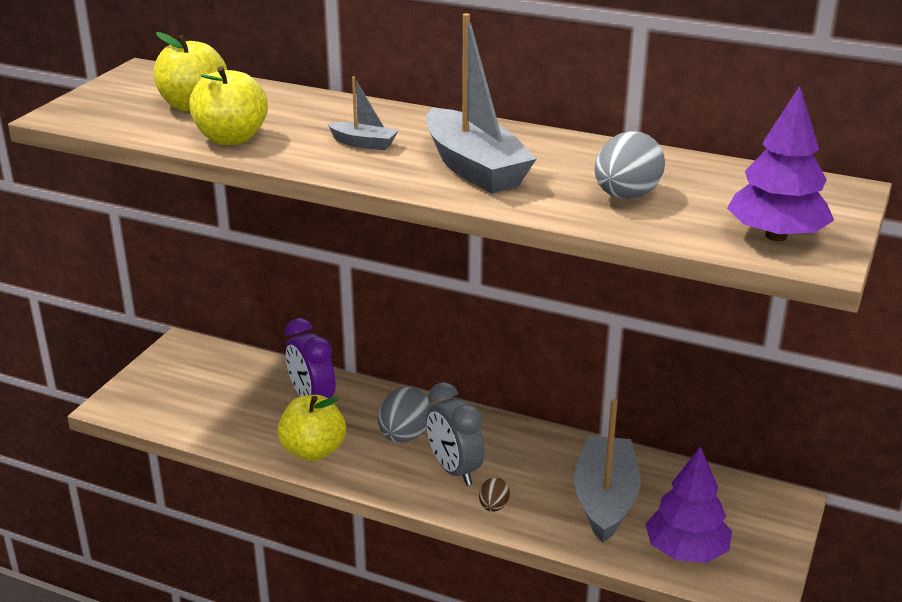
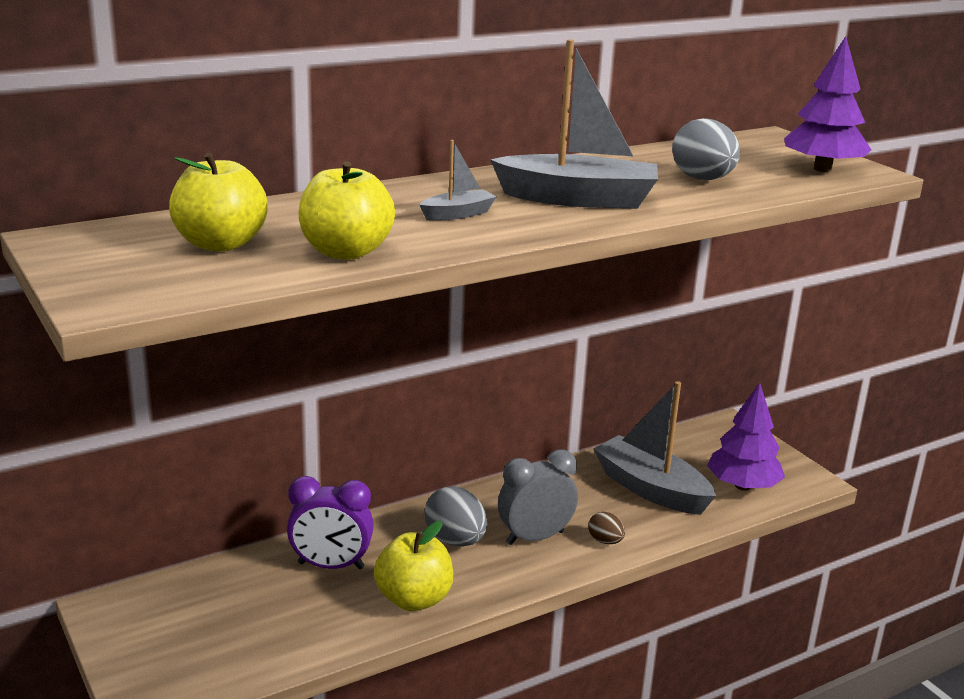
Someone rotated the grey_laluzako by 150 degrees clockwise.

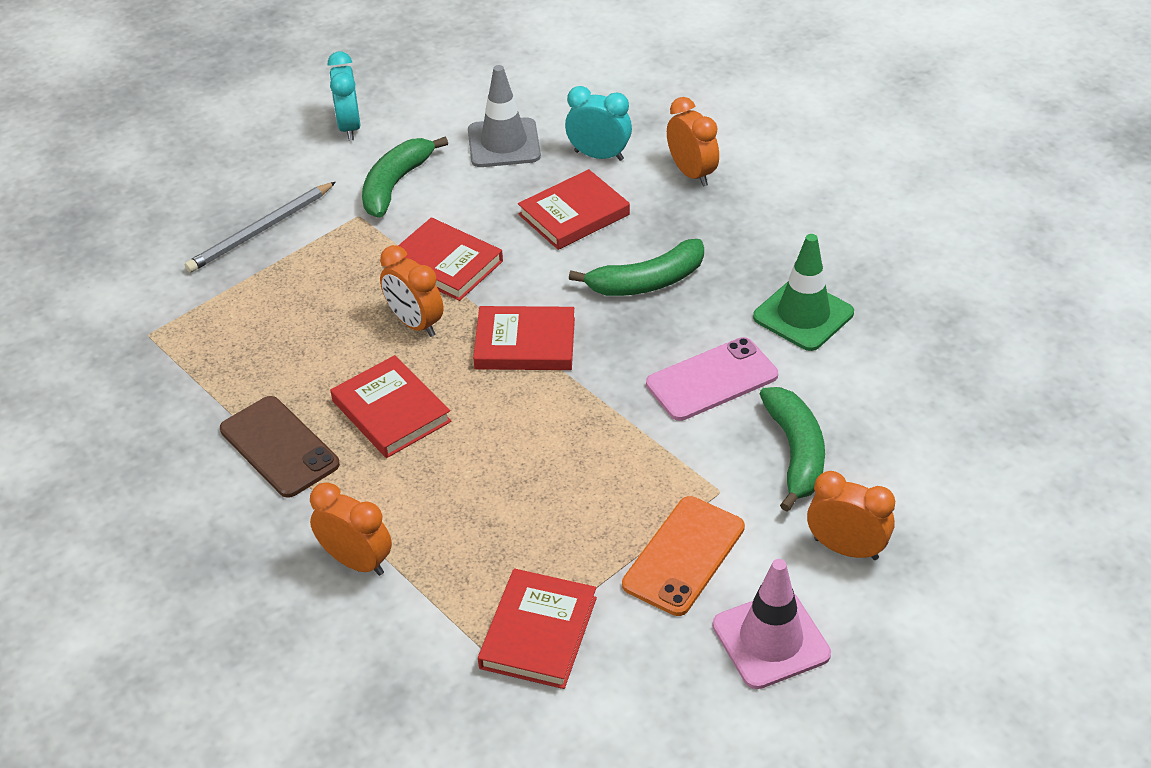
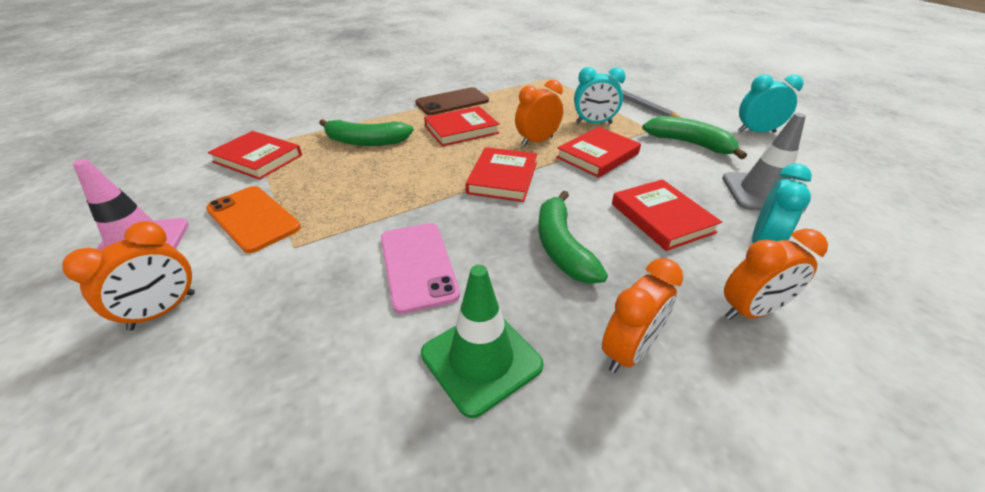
Someone carried the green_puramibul (no. 3 from left in the first image). Someone put down the turquoise_laluzako (no. 1 from left). Someone carried the orange_laluzako (no. 1 from left in the first image).

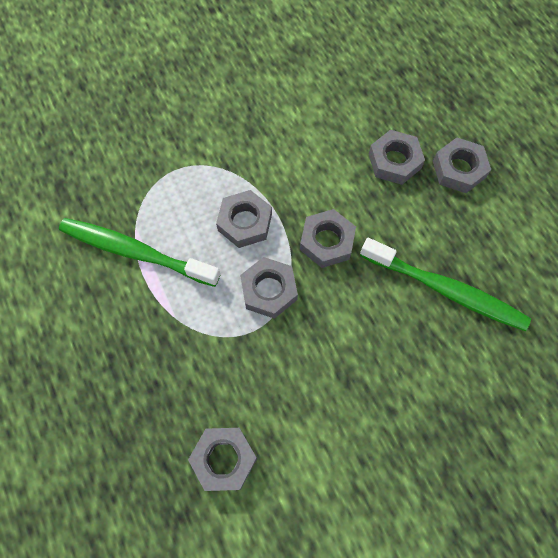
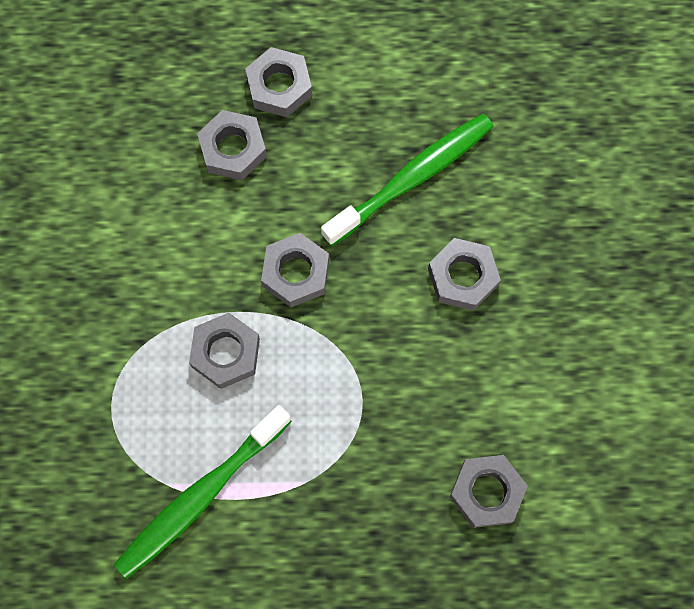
Someone carried the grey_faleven (no. 3 from left in the first image).

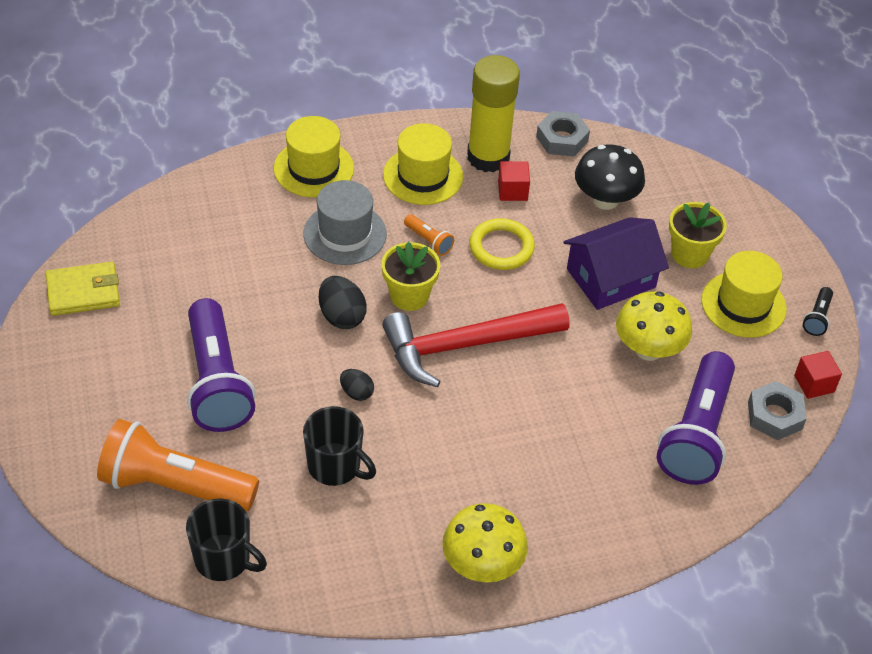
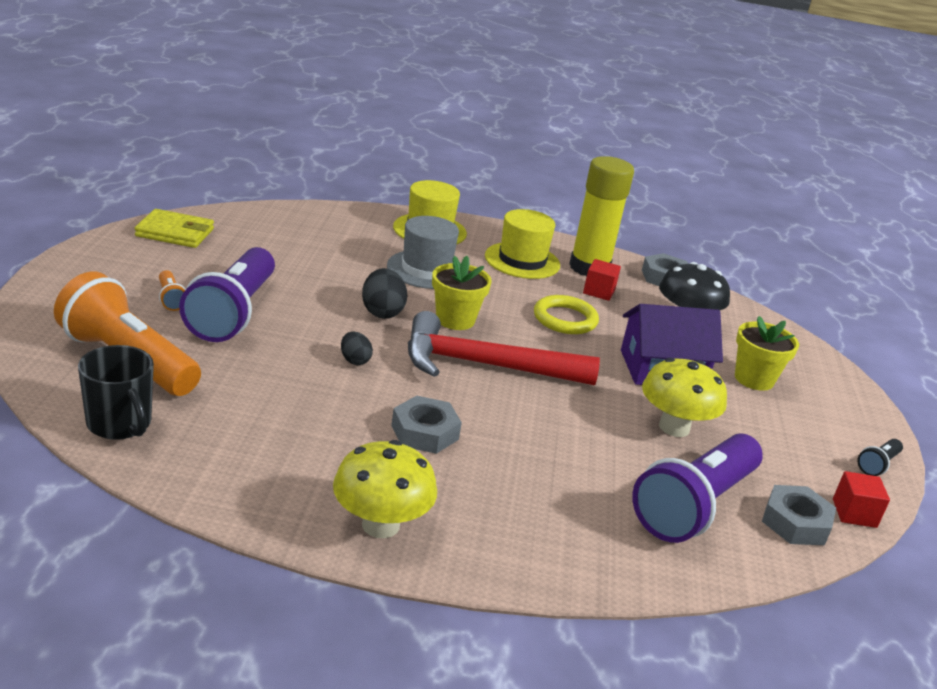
Someone carried the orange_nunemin (no. 2 from left). Someone put down the grey_faleven (no. 1 from left). Someone took away the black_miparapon (no. 2 from left). Someone took away the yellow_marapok (no. 3 from left).

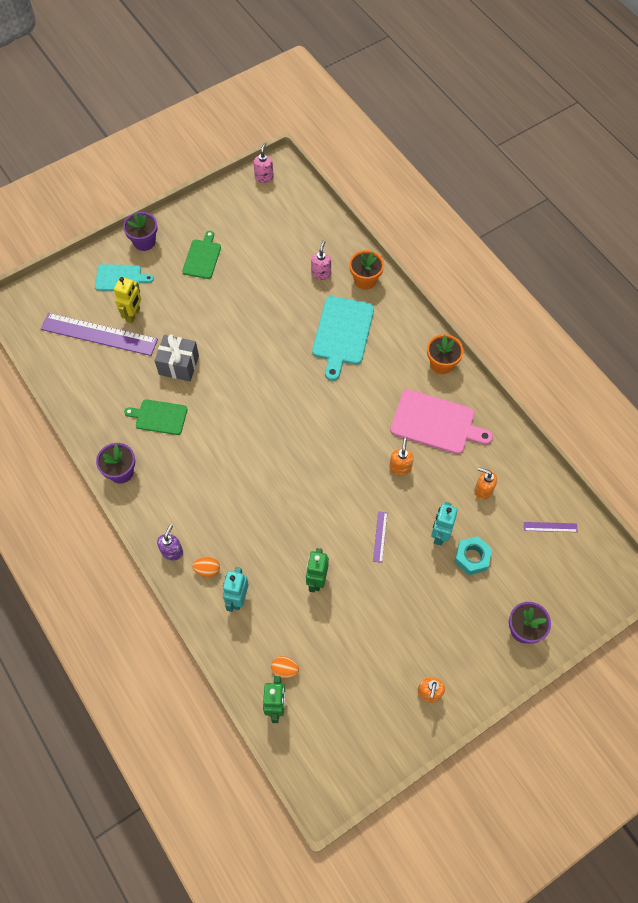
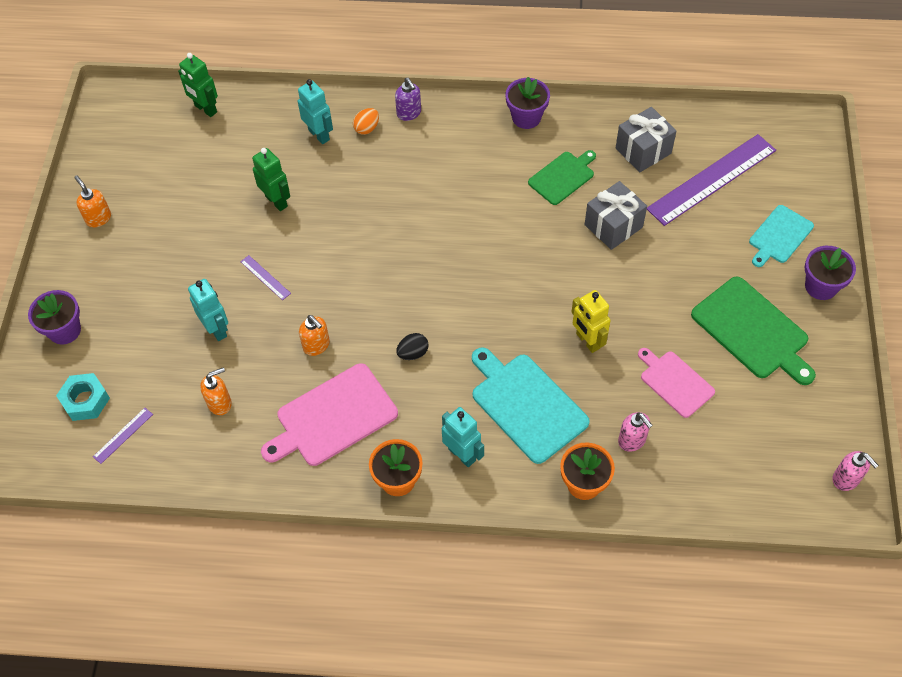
Someone carried the turquoise_faleven. Someone put down the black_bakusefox. Someone put down the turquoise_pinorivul (no. 3 from left). Someone carried the yellow_pinorivul. Someone put down the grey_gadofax (no. 2 from left). Someone put down the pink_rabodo (no. 2 from left). Someone scaled the green_rabodo (no. 2 from left) by 1.61. Someone took away the orange_bakusefox (no. 2 from left).

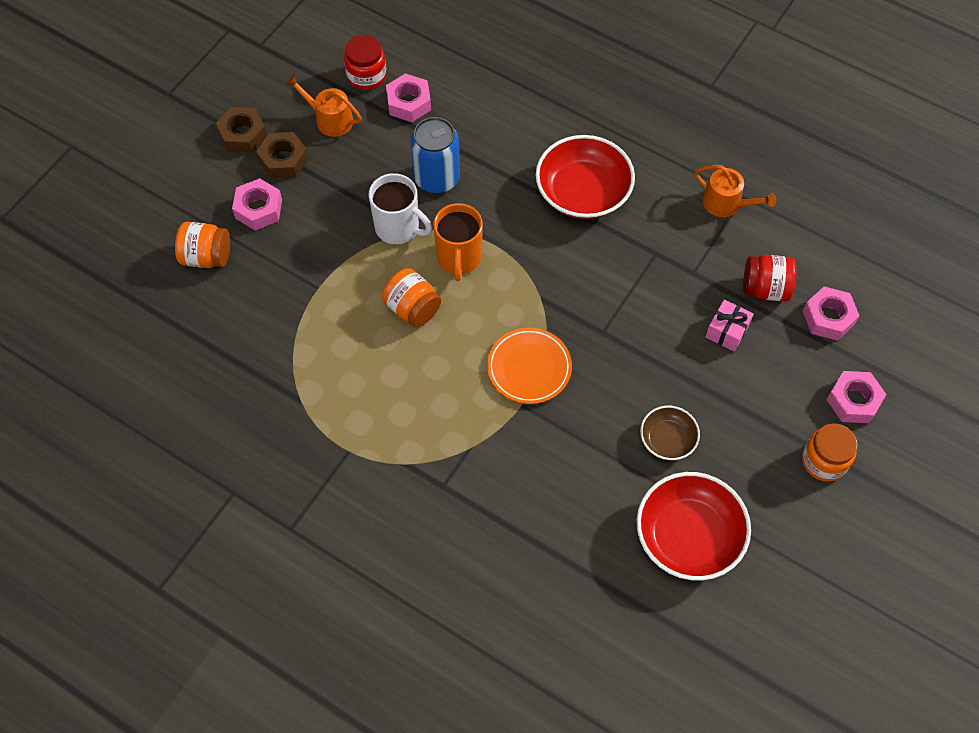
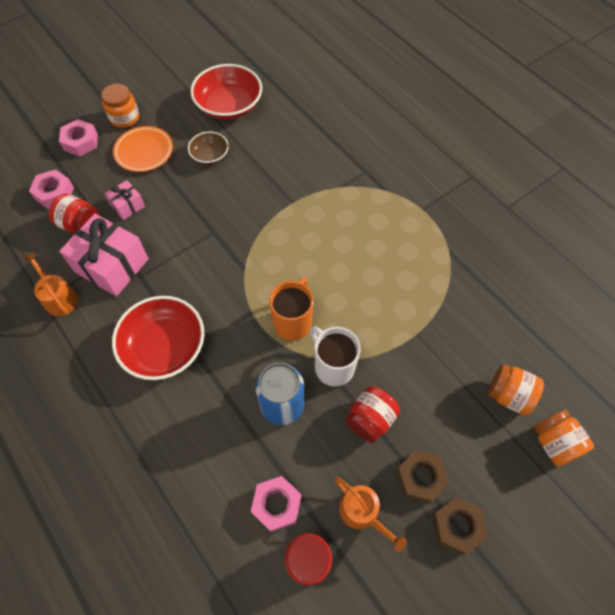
Someone put down the pink_gadofax (no. 1 from left). Someone carried the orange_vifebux. Someone put down the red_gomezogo (no. 3 from left). Someone carried the orange_gomezogo (no. 2 from left in the first image). Someone took away the pink_faleven (no. 1 from left).

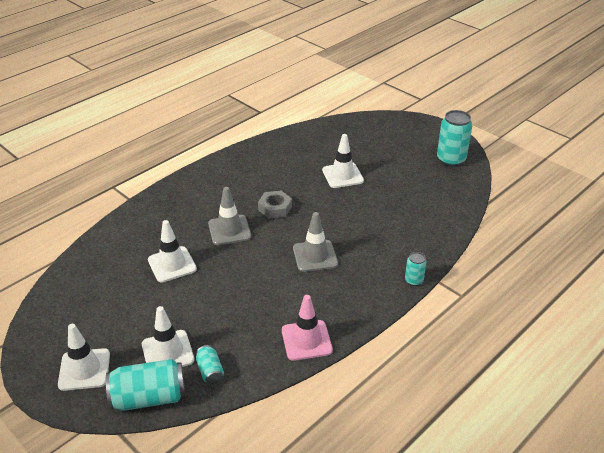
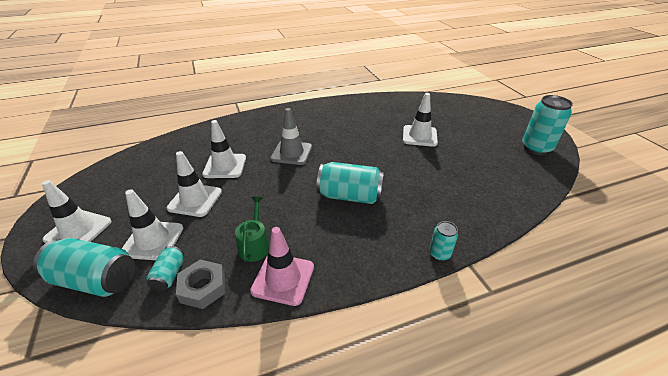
Someone put down the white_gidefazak (no. 3 from left). Someone carried the grey_faleven. Someone put down the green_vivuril. Someone swapped the grey_gidefazak (no. 2 from left) for the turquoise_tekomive (no. 3 from left).

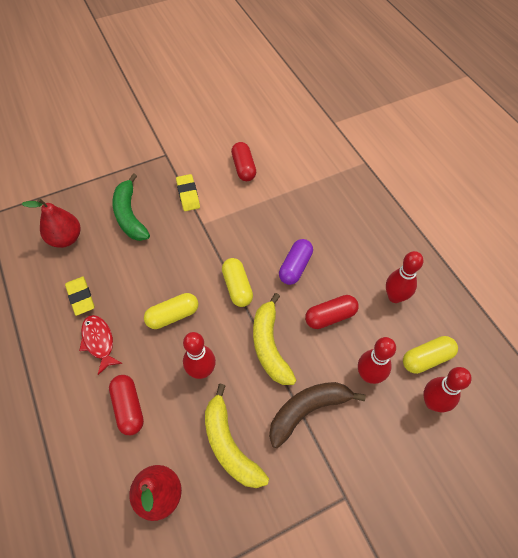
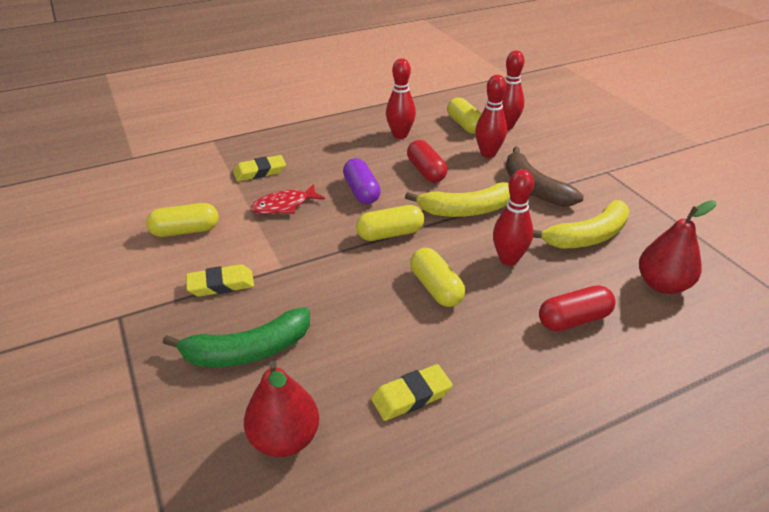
Someone repainted the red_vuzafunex (no. 2 from left), which became the yellow_vuzafunex (no. 1 from left). Someone put down the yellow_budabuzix (no. 2 from left). Someone carried the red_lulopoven. Someone rotated the purple_vuzafunex by 45 degrees clockwise.

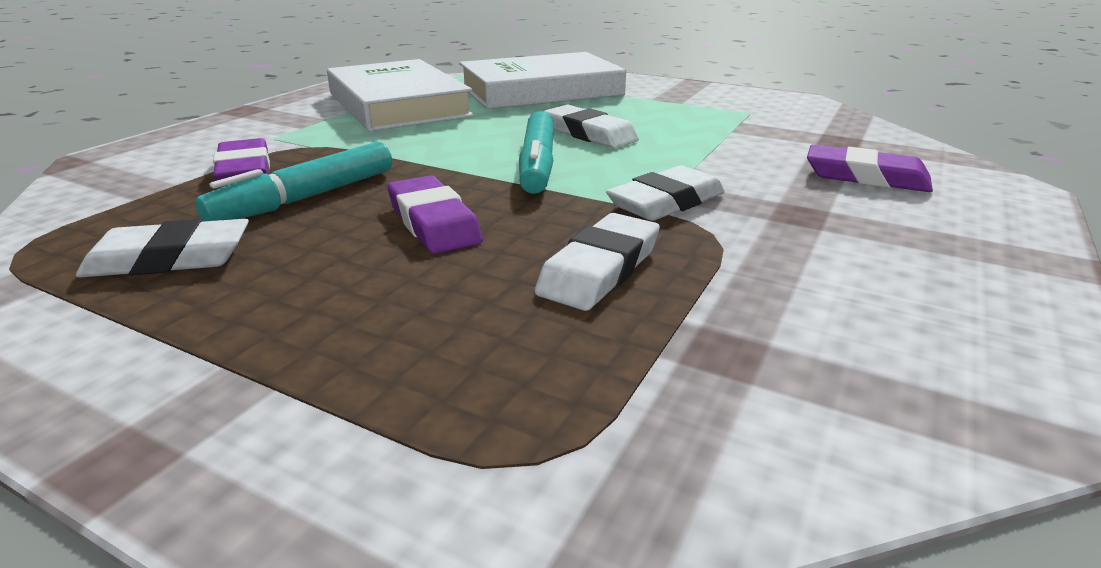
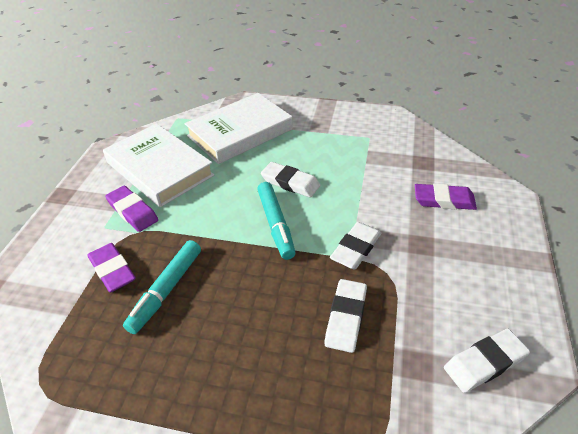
Someone carried the purple_budabuzix (no. 2 from left). Someone carried the white_budabuzix (no. 1 from left in the first image).

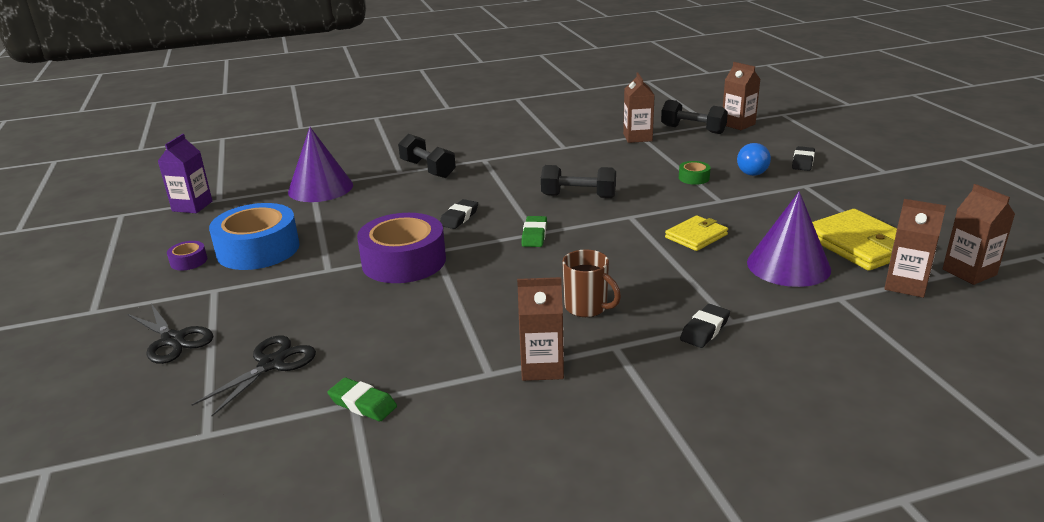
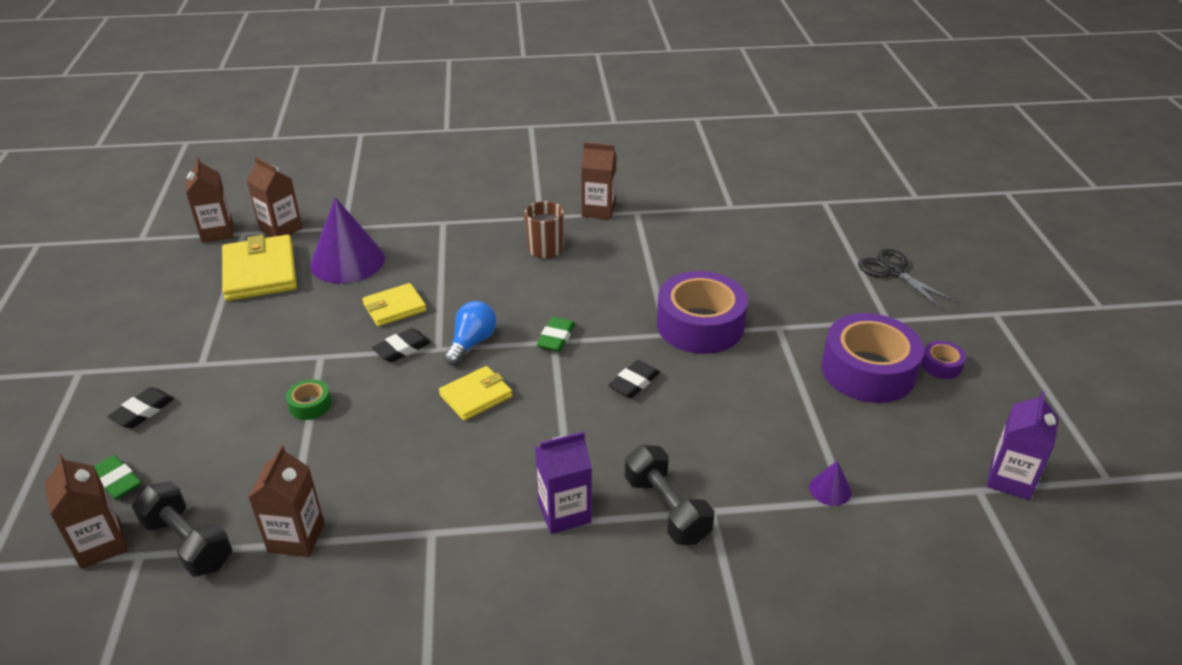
Someone carried the green_budabuzix (no. 1 from left). Someone carried the black_budabuzix (no. 2 from left). Someone swapped the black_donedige (no. 2 from left) for the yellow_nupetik (no. 3 from left). Someone carried the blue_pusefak. Someone put down the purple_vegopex (no. 1 from left). Someone scaled the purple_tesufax (no. 1 from left in the first image) by 0.43. Someone repainted the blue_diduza, which became the purple_diduza (no. 2 from left). Someone took away the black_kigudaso (no. 2 from left).

